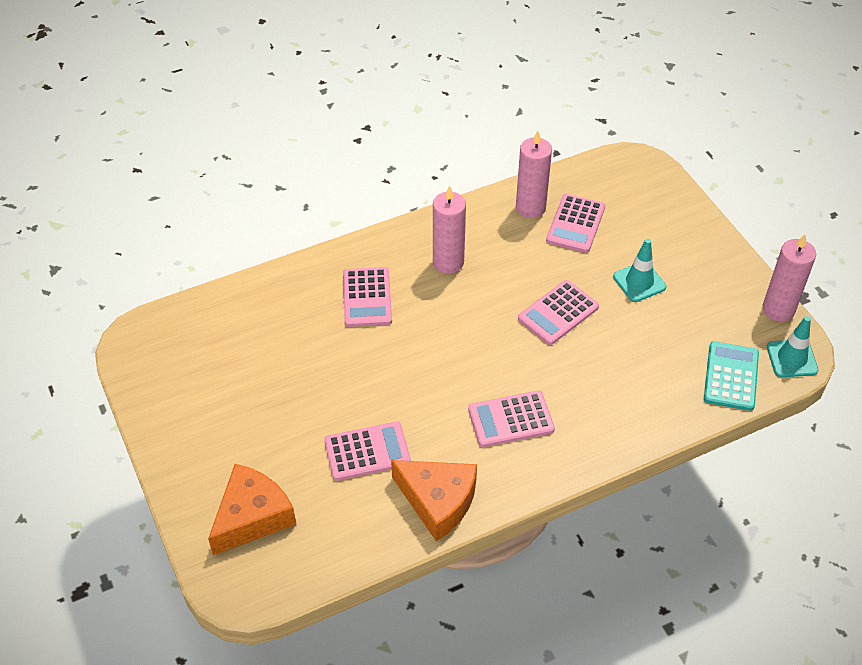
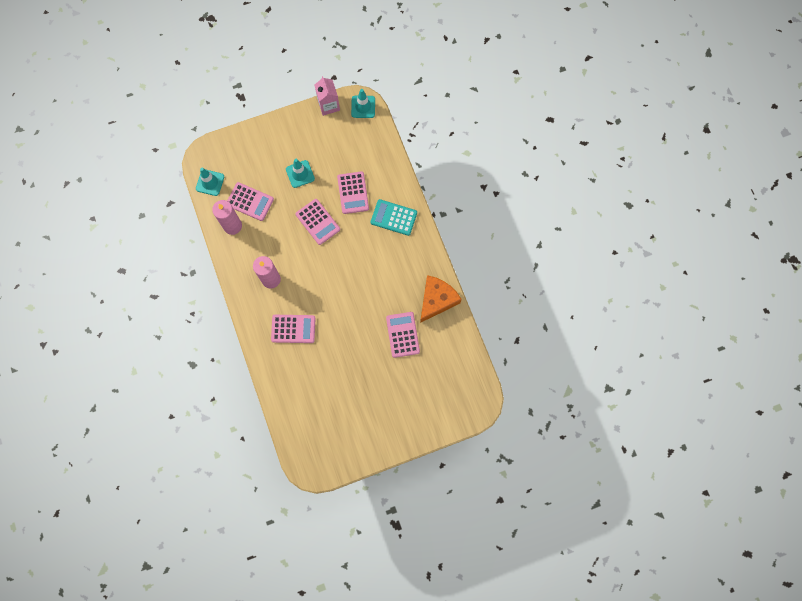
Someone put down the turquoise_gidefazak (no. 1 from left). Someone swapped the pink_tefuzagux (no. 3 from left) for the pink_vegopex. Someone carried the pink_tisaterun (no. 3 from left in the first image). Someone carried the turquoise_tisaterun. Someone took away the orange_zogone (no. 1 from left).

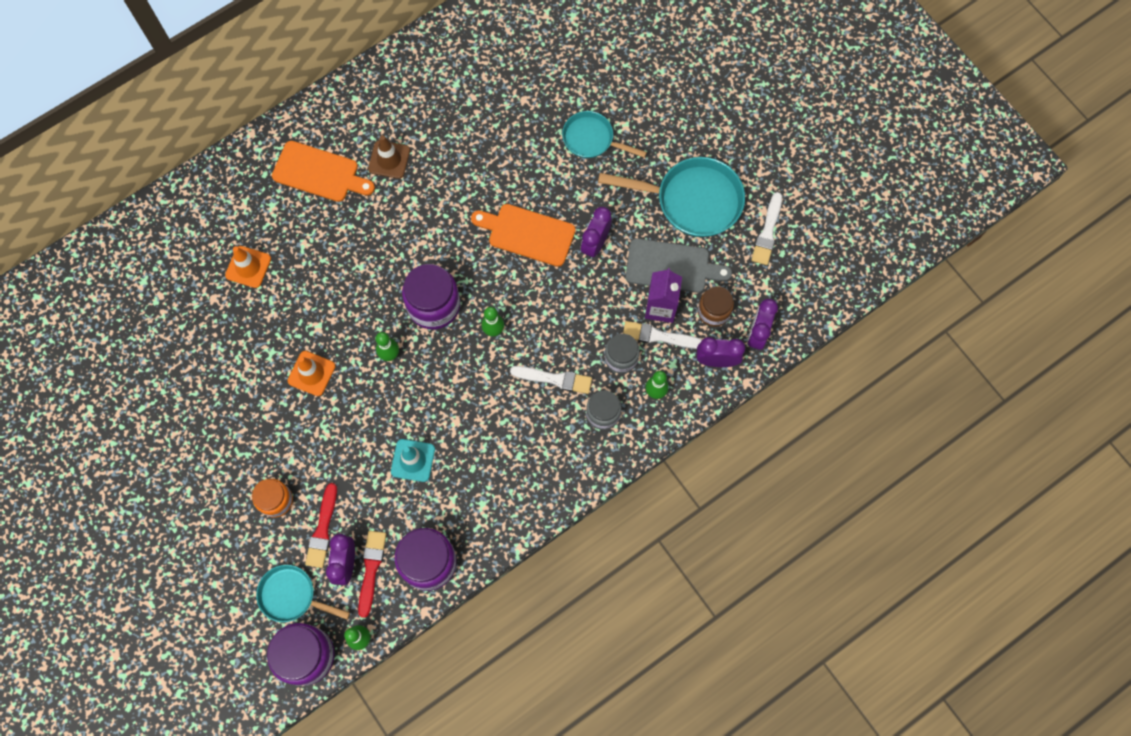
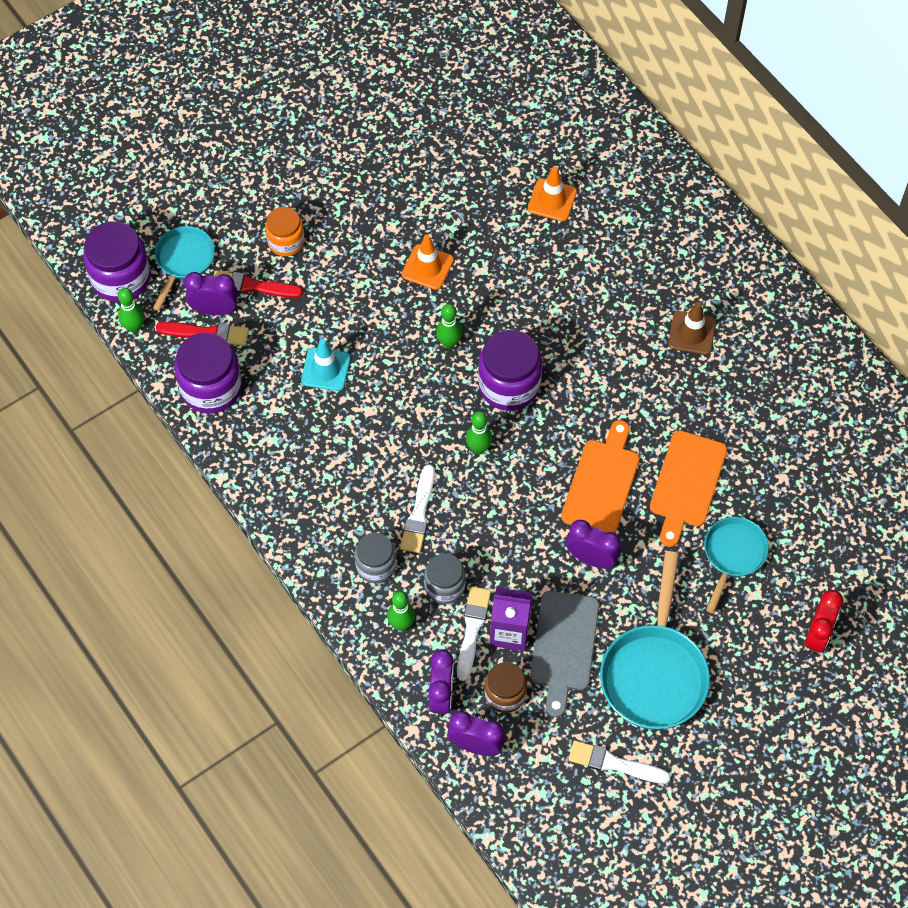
Someone carried the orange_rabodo (no. 1 from left in the first image). Someone put down the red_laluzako.

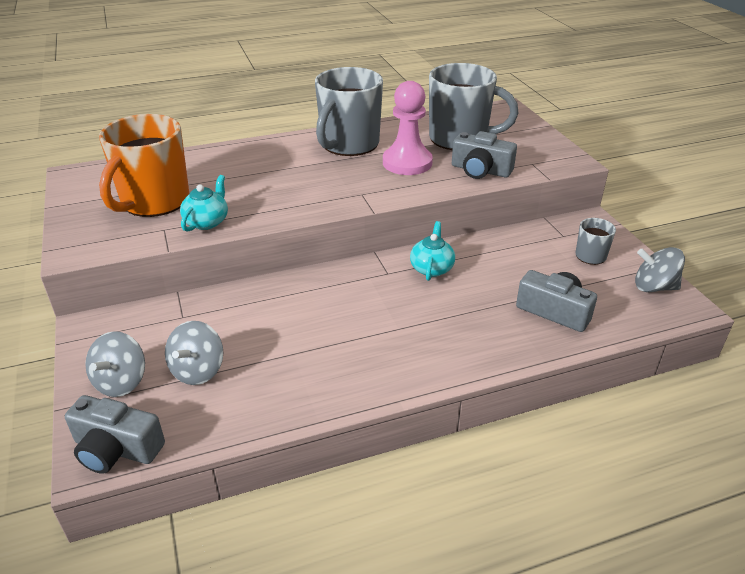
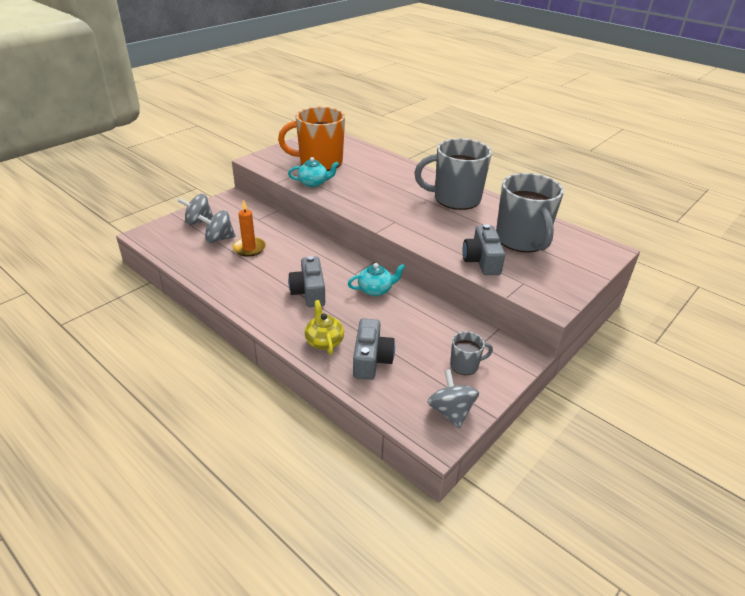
Someone put down the orange_tefuzagux. Someone carried the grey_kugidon (no. 1 from left). Someone put down the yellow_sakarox. Someone took away the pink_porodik.

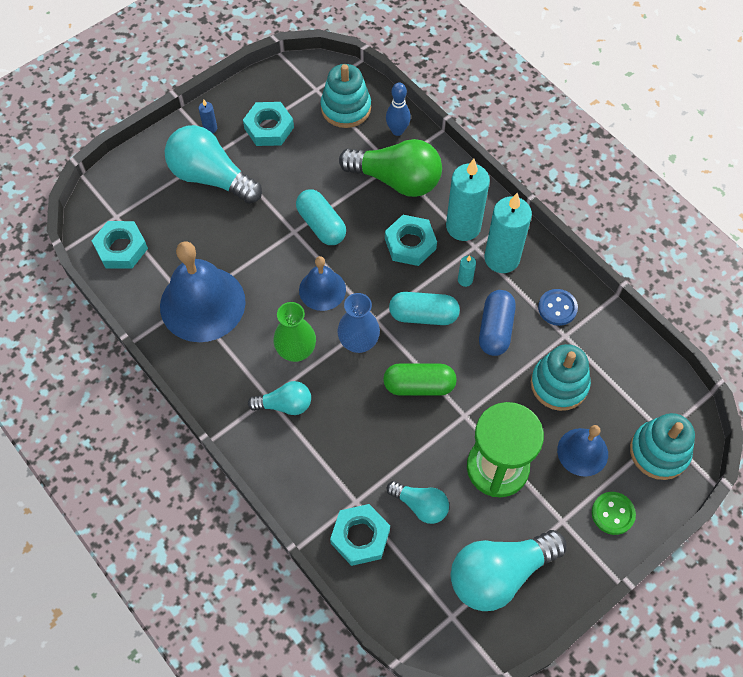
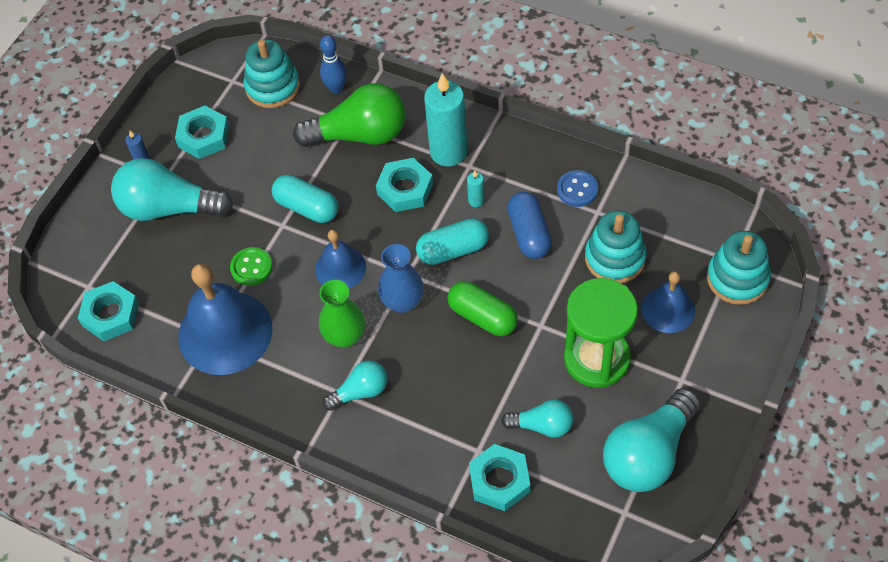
Someone carried the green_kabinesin. Someone rotated the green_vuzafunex by 60 degrees clockwise. Someone took away the turquoise_tefuzagux (no. 3 from left).

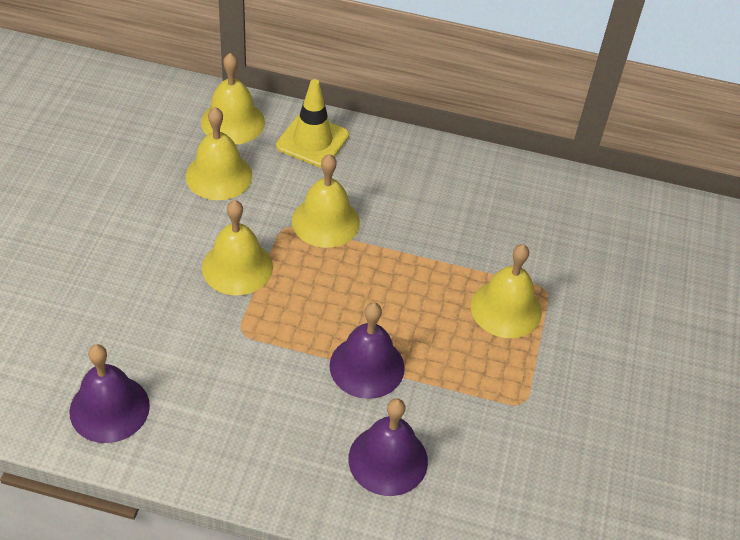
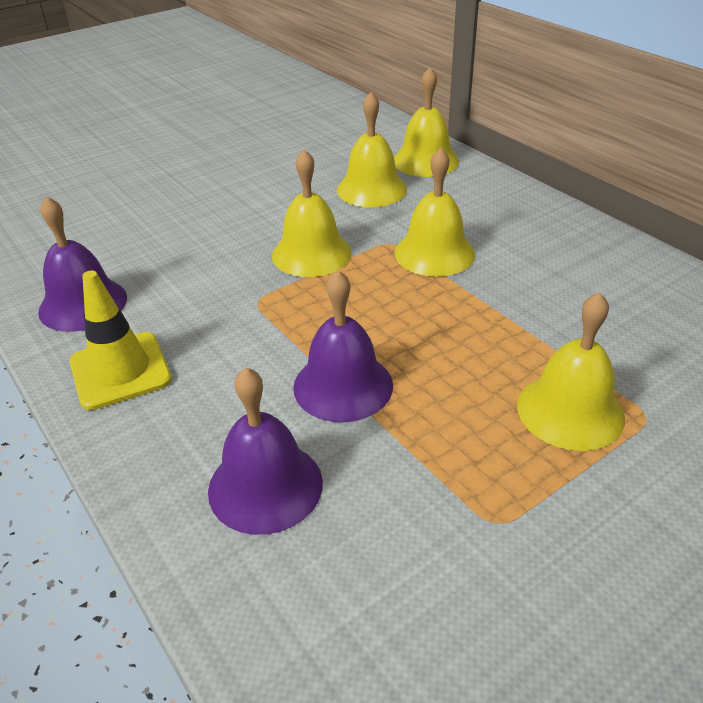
Someone carried the yellow_gidefazak.

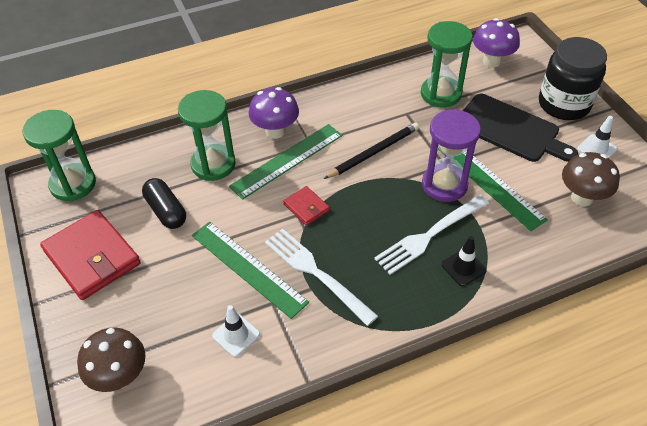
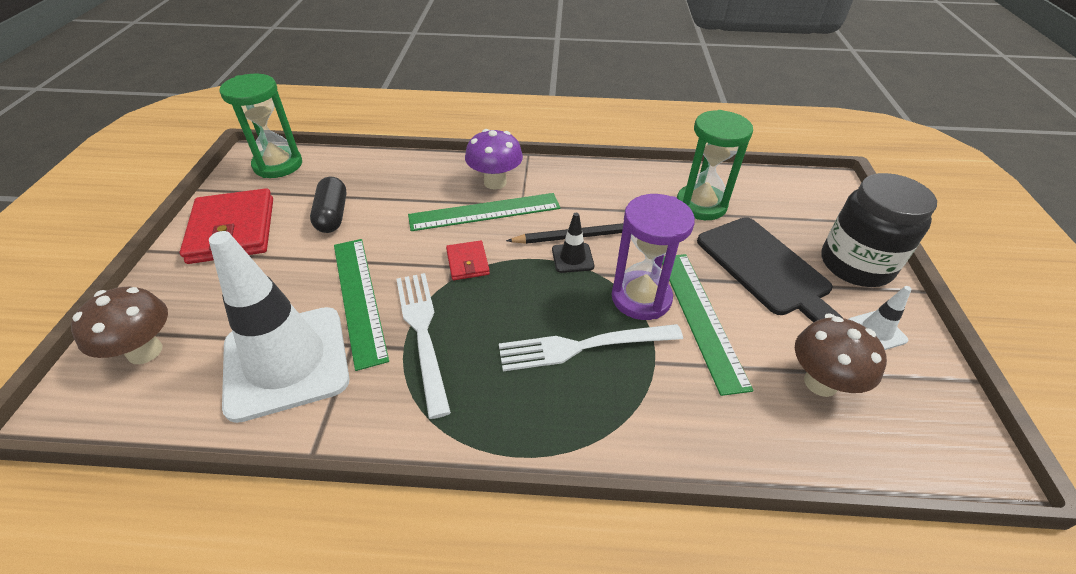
Someone scaled the white_gidefazak (no. 1 from left) by 2.45. Someone carried the black_gidefazak. Someone took away the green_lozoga (no. 2 from left). Someone took away the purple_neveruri (no. 2 from left).

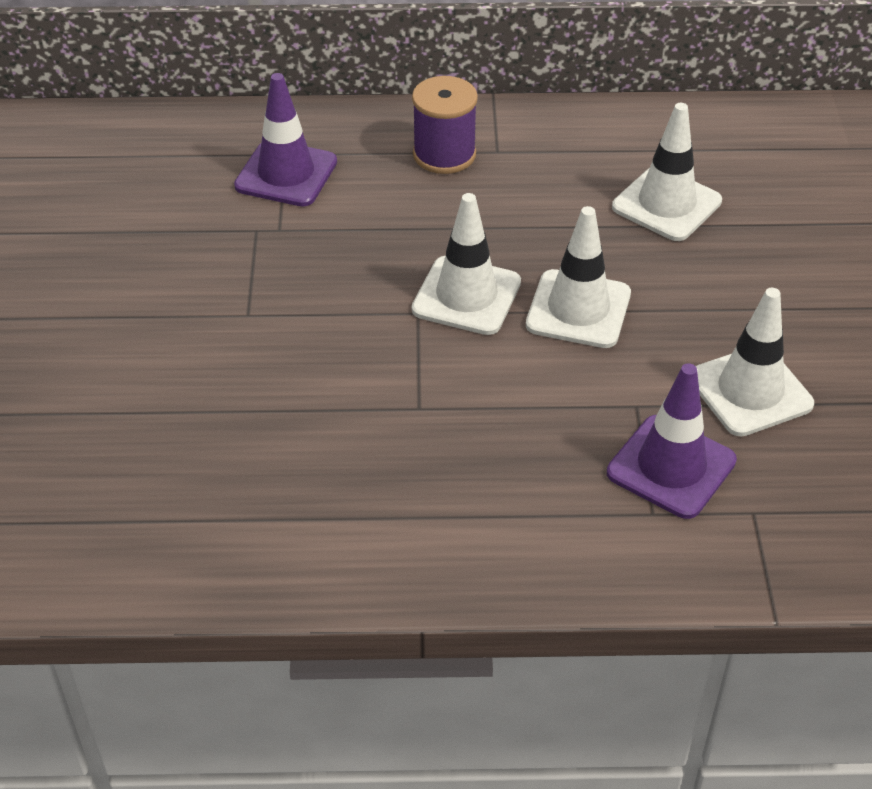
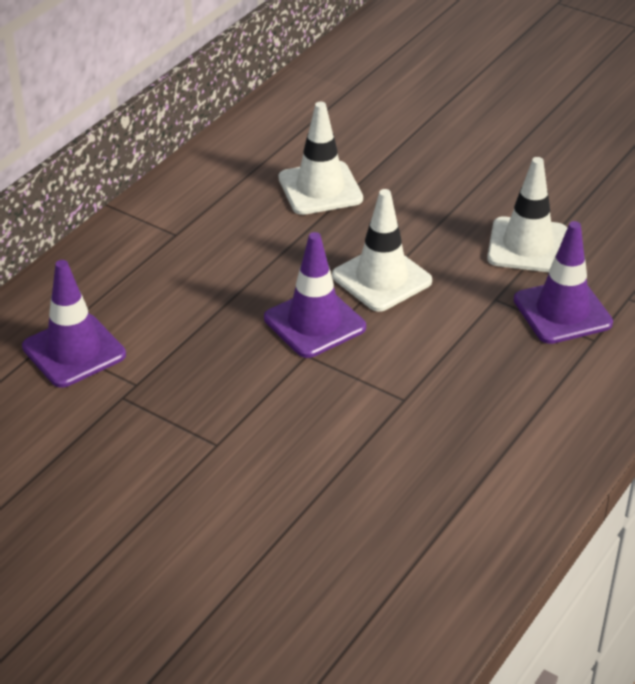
Someone repainted the white_gidefazak (no. 1 from left), which became the purple_gidefazak (no. 2 from left). Someone took away the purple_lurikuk.

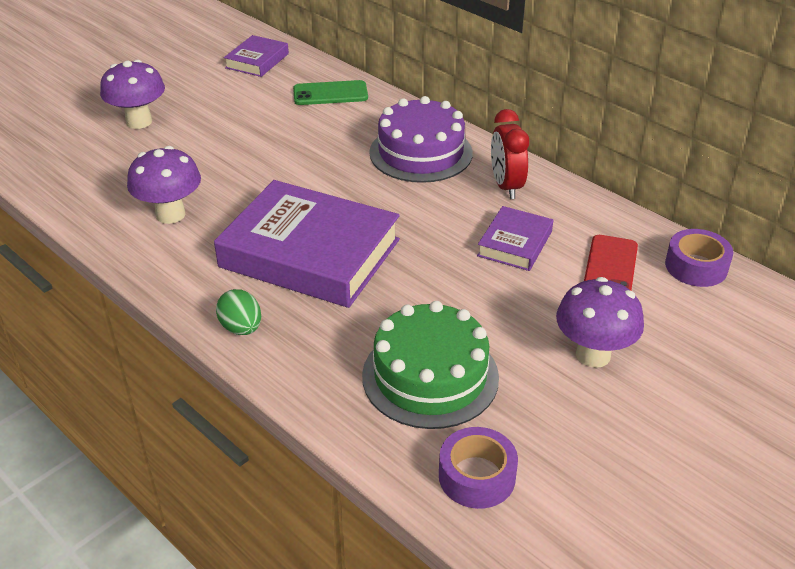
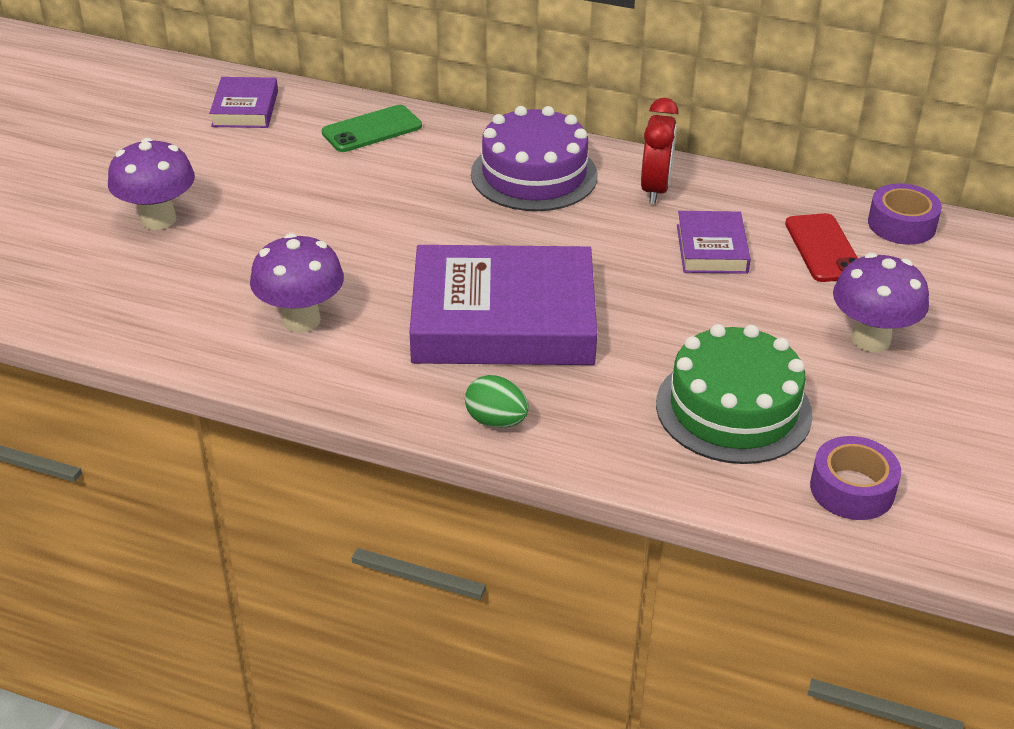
Someone rotated the red_laluzako by 135 degrees counterclockwise.

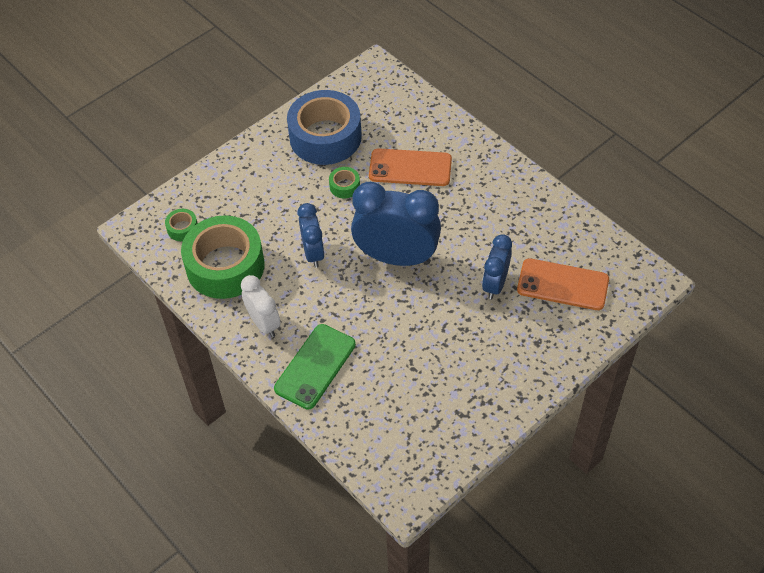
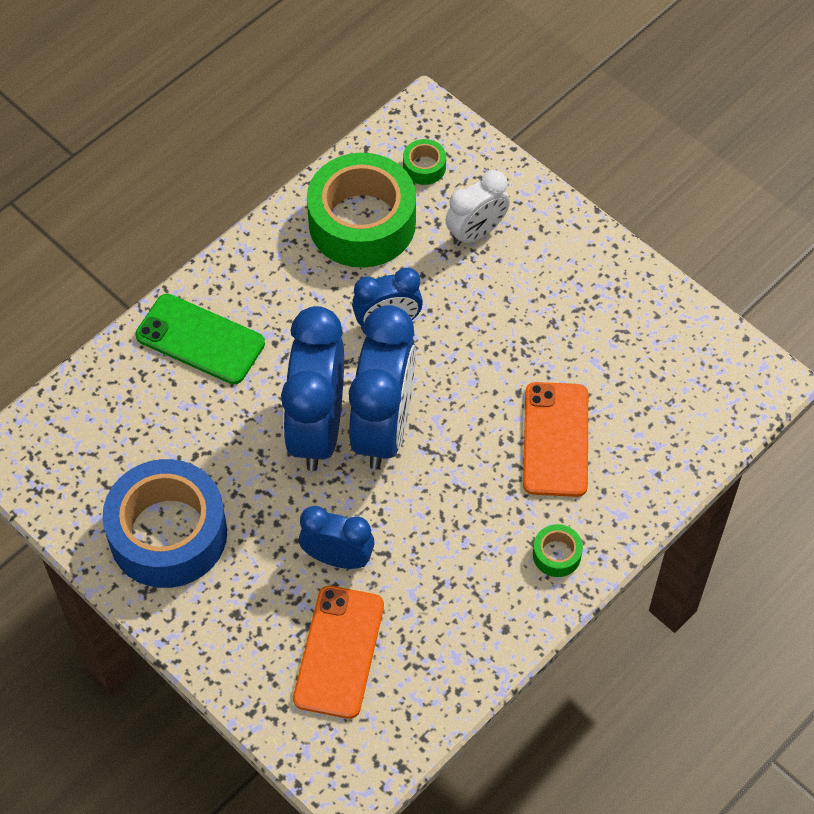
Someone carried the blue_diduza. Someone put down the blue_laluzako (no. 1 from left). Someone carried the white_laluzako. Someone carried the green_diduza (no. 3 from left).

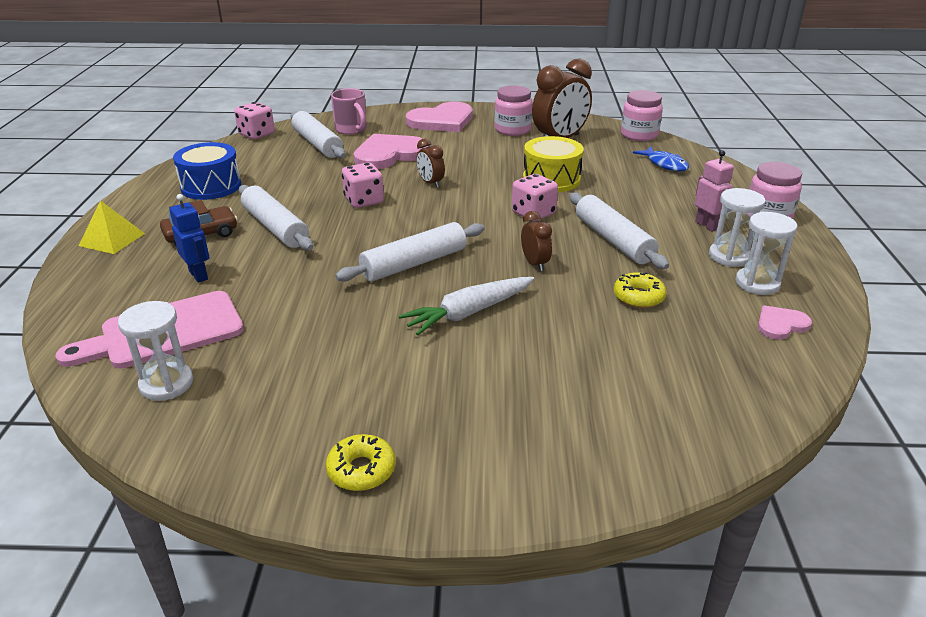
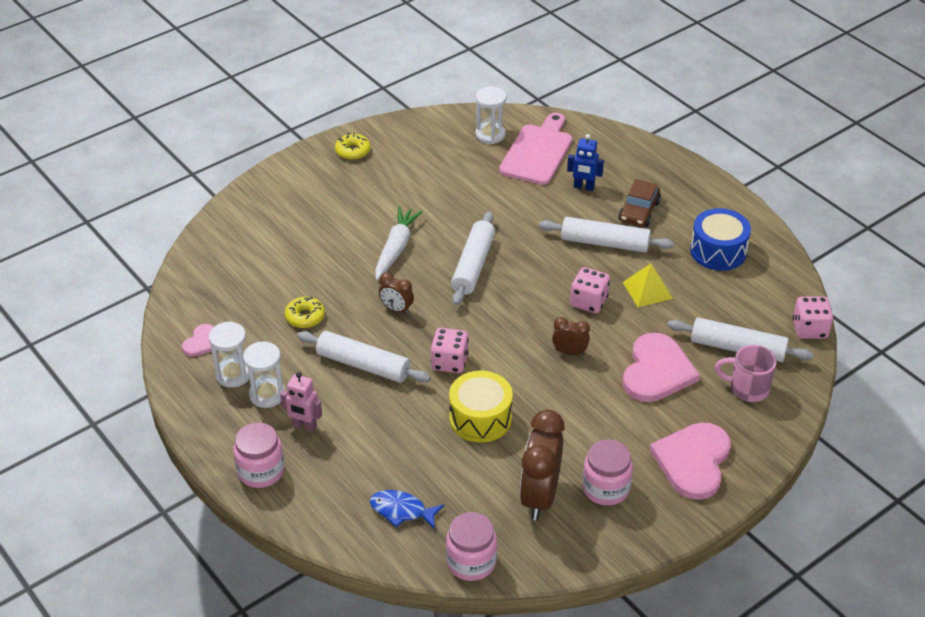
Someone carried the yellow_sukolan.

